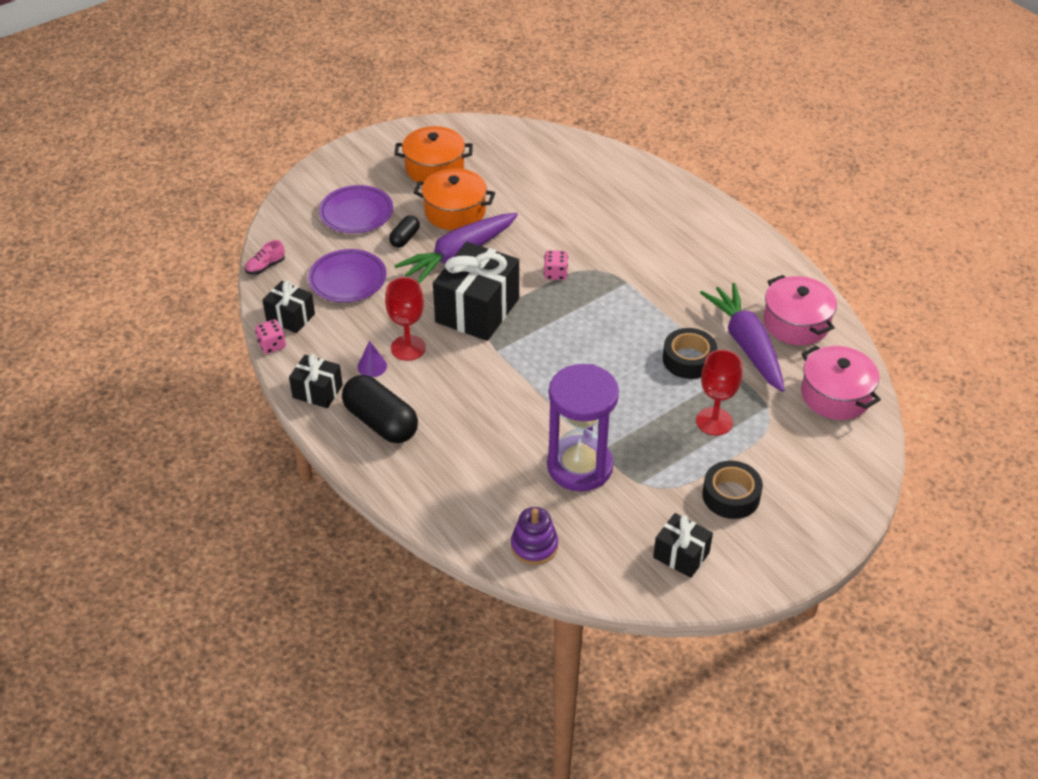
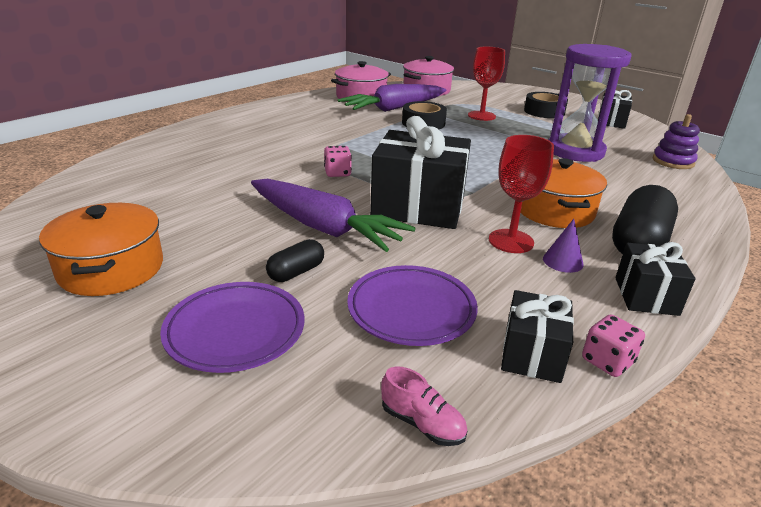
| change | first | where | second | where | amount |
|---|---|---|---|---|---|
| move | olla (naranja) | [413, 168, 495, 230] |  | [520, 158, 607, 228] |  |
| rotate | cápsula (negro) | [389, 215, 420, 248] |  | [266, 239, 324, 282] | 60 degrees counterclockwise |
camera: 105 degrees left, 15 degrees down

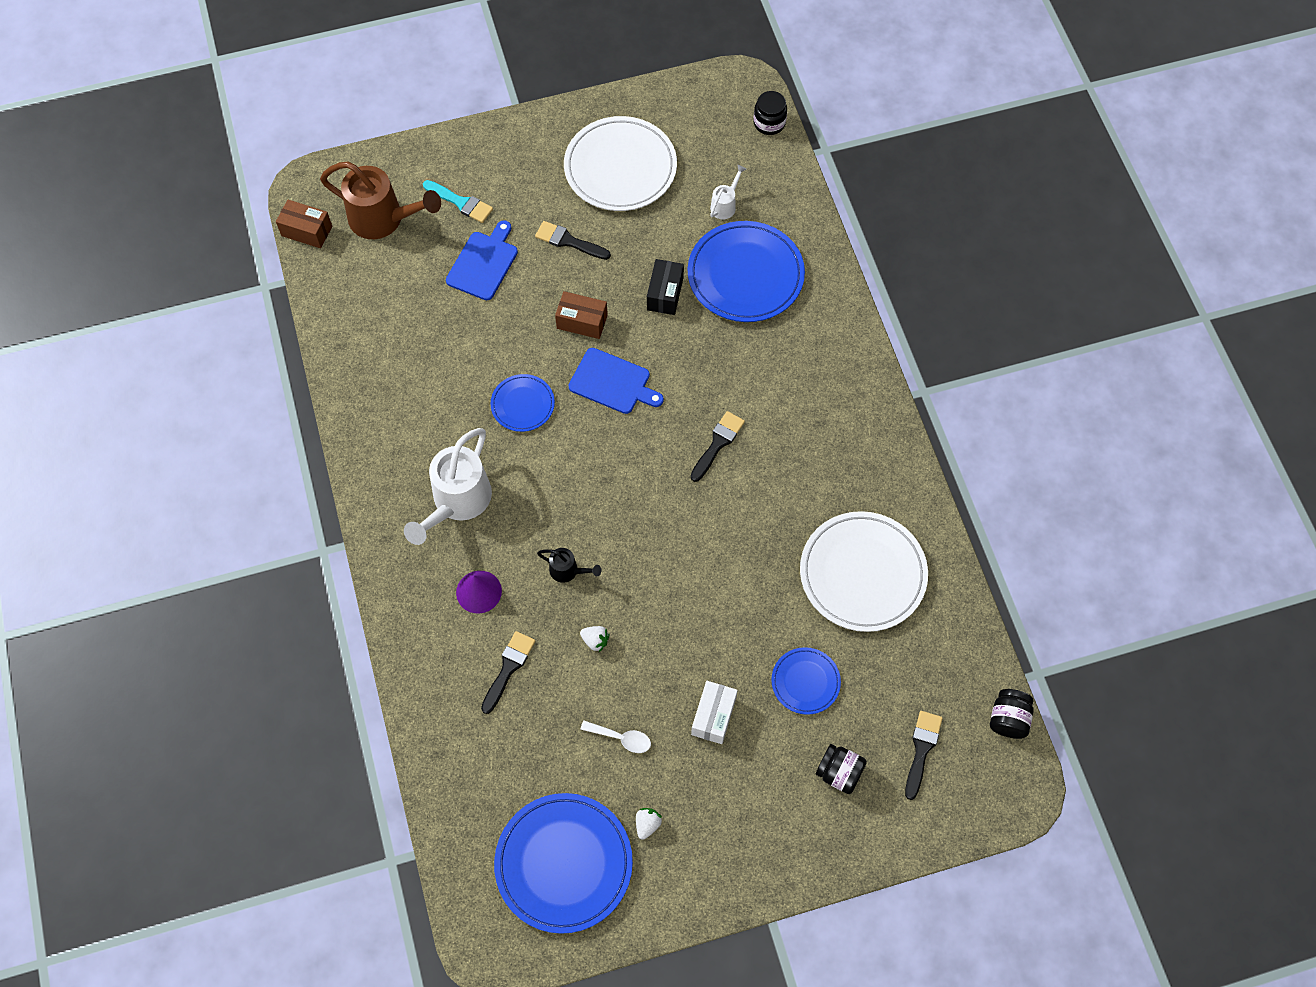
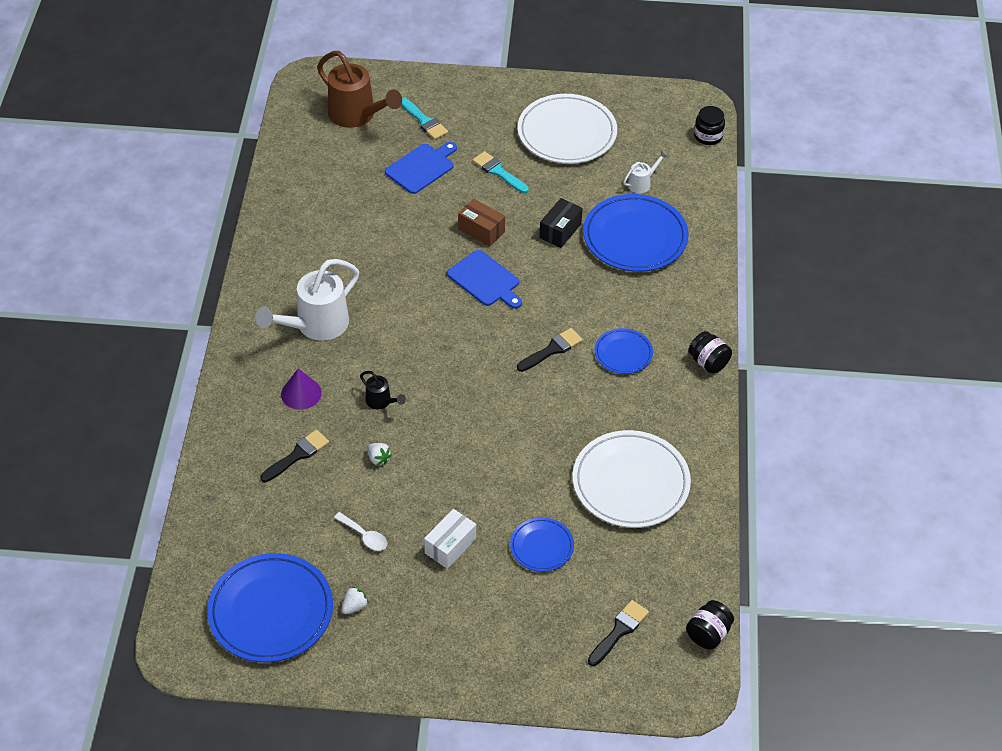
| change | first | where | second | where | amount |
|---|---|---|---|---|---|
| delete | caja (marrón) | [276, 200, 332, 248] |  |  |  |
| move | plato (azul) | [490, 374, 555, 432] |  | [594, 328, 653, 374] |  |
| move | tarro (negro) | [816, 744, 867, 794] |  | [688, 331, 732, 374] |  |
| recolor | pincel (negro) | [535, 221, 611, 260] | pincel (turquesa) | [473, 151, 529, 193] |  |
camera: 20 degrees right, 15 degrees down

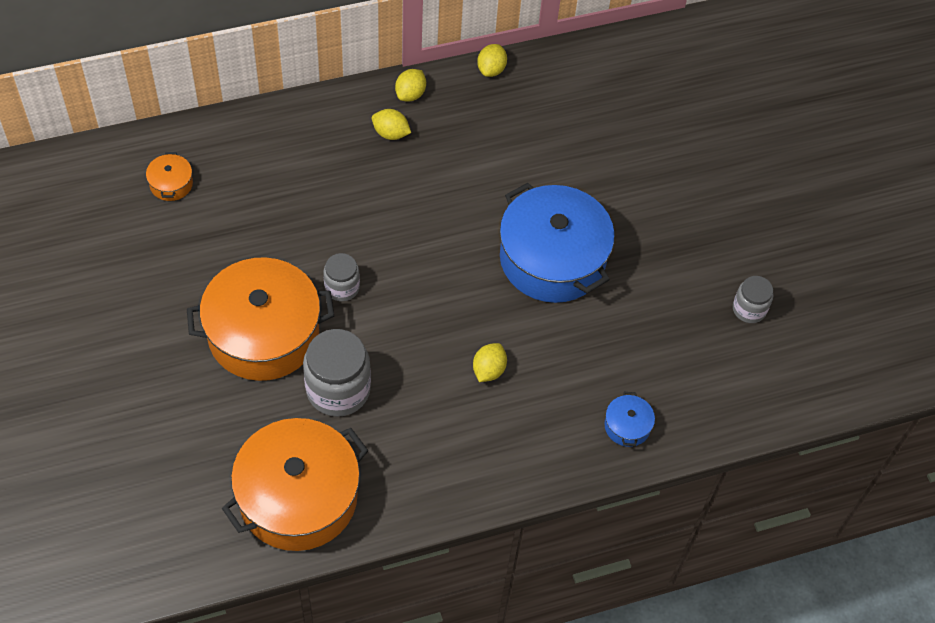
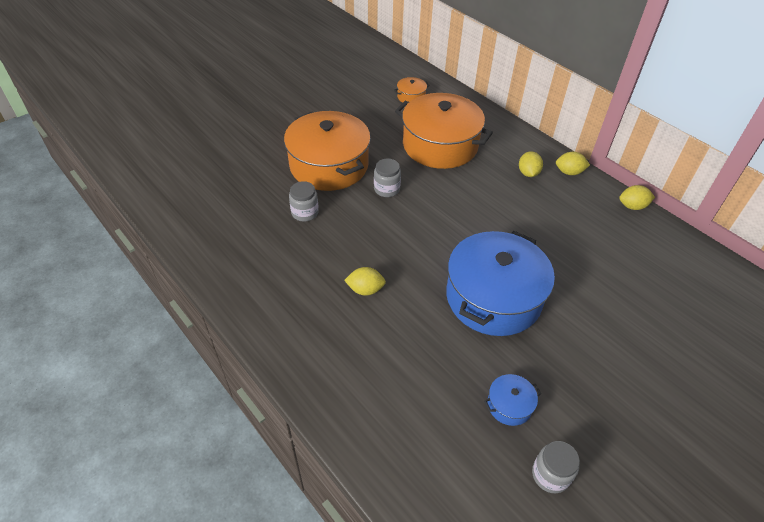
| change | first | where | second | where | amount |
|---|---|---|---|---|---|
| move | olla (naranja) | [222, 418, 368, 551] |  | [395, 93, 493, 169] |  |
| move | olla (azul) | [604, 392, 655, 447] |  | [484, 374, 541, 426] |  |
| resize | tarro (gris) | [303, 329, 371, 417] |  | [289, 181, 319, 221] | x0.57 |
camera: 70 degrees right, 10 degrees down

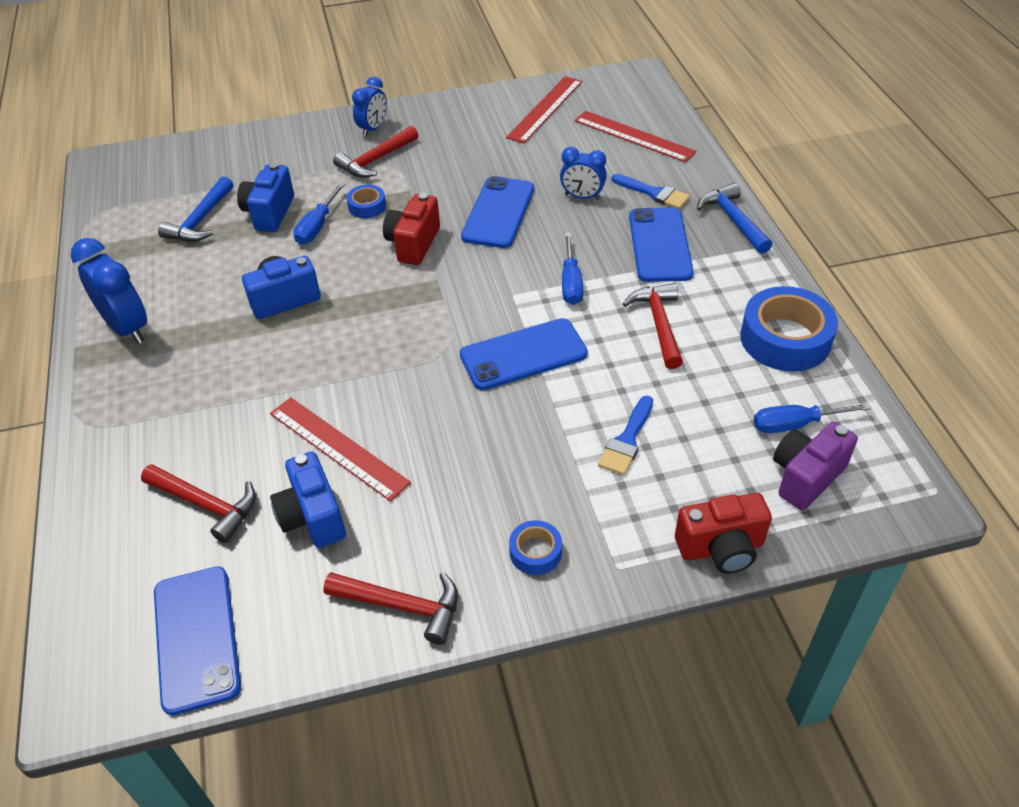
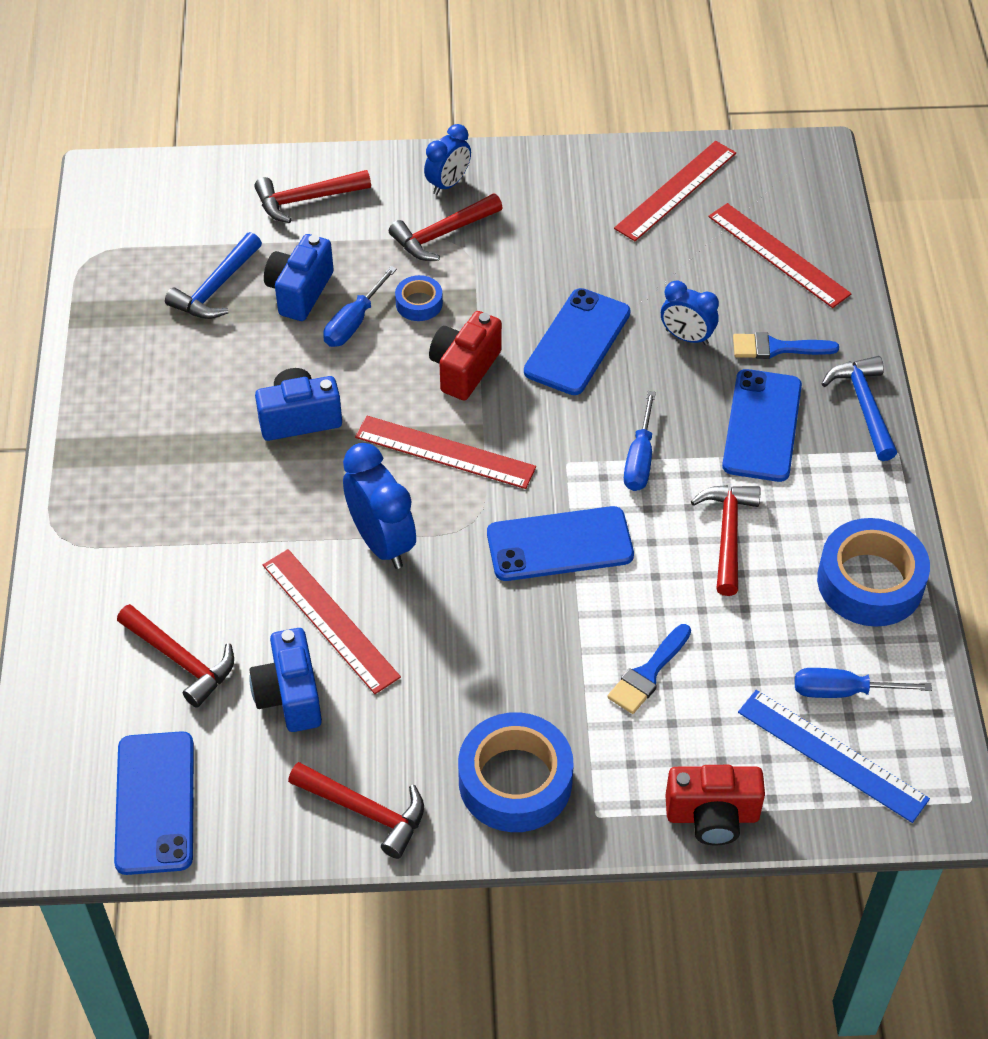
| change | first | where | second | where | amount |
|---|---|---|---|---|---|
| insert |  |  | martillo (rojo) | [254, 170, 371, 223] |  |
| insert |  |  | regla (rojo) | [355, 416, 536, 489] |  |
| move | despertador (azul) | [71, 238, 147, 344] |  | [343, 443, 416, 569] |  |
| replace | cámara (morado) | [773, 422, 858, 510] | regla (azul) | [738, 690, 930, 823] |  |
| rotate | pincel (azul) | [611, 174, 690, 209] |  | [733, 332, 839, 359] | 135 degrees clockwise |
| resize | cinta adhesiva (azul) | [509, 520, 562, 575] |  | [458, 712, 573, 832] | x2.02 |
camera: 10 degrees right, 5 degrees up

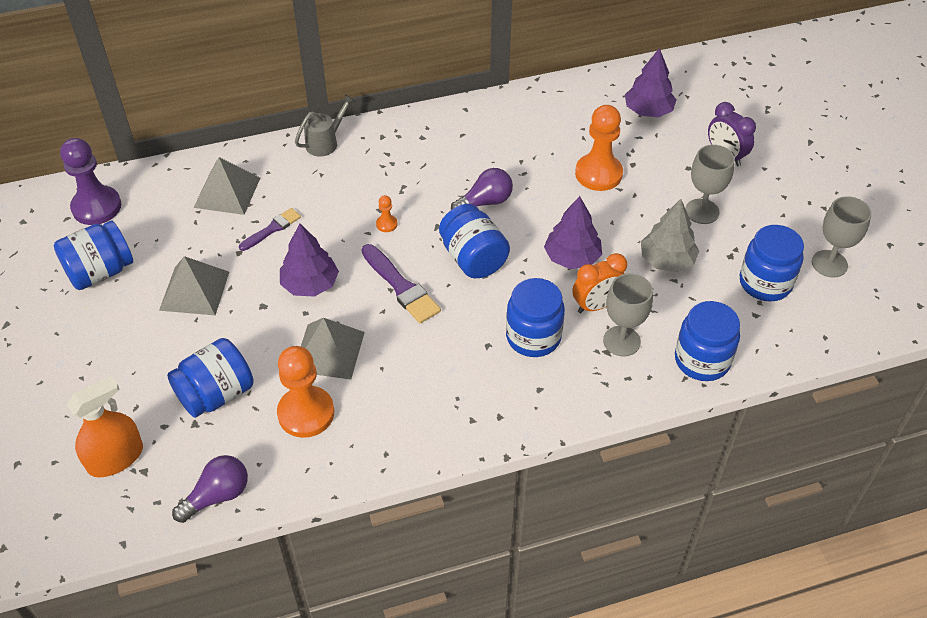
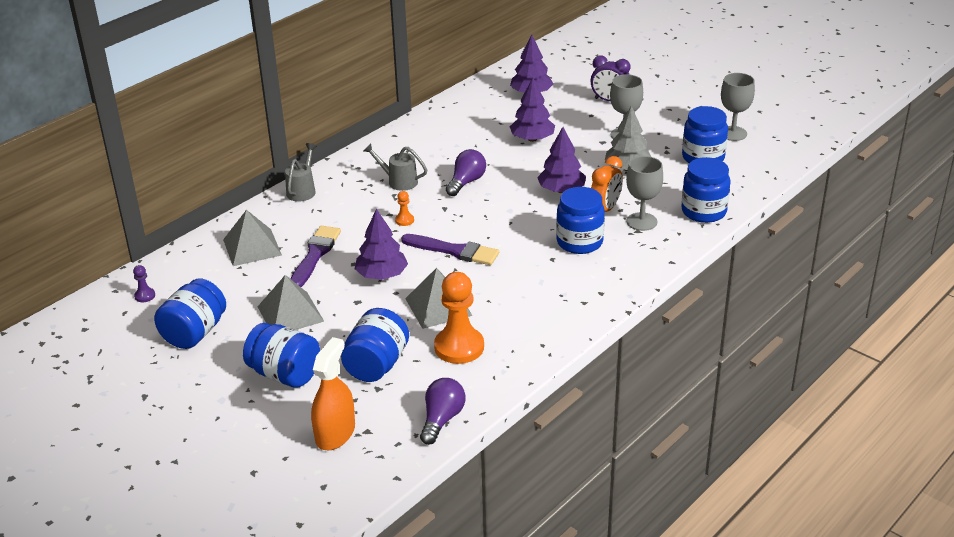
| change | first | where | second | where | amount |
|---|---|---|---|---|---|
| insert |  |  | regadera (gris) | [364, 143, 427, 191] |  |
| move | tarro (azul) | [439, 204, 510, 278] |  | [243, 323, 320, 388] |  |
| replace | peón (naranja) | [575, 105, 623, 191] | árbol (morado) | [510, 78, 555, 142] |  |
| resize | peón (morado) | [60, 138, 121, 225] |  | [133, 265, 155, 302] | x0.43 |
| resize | pincel (morado) | [239, 208, 301, 251] |  | [290, 226, 341, 287] | x1.57 |
camera: 30 degrees left, 15 degrees down

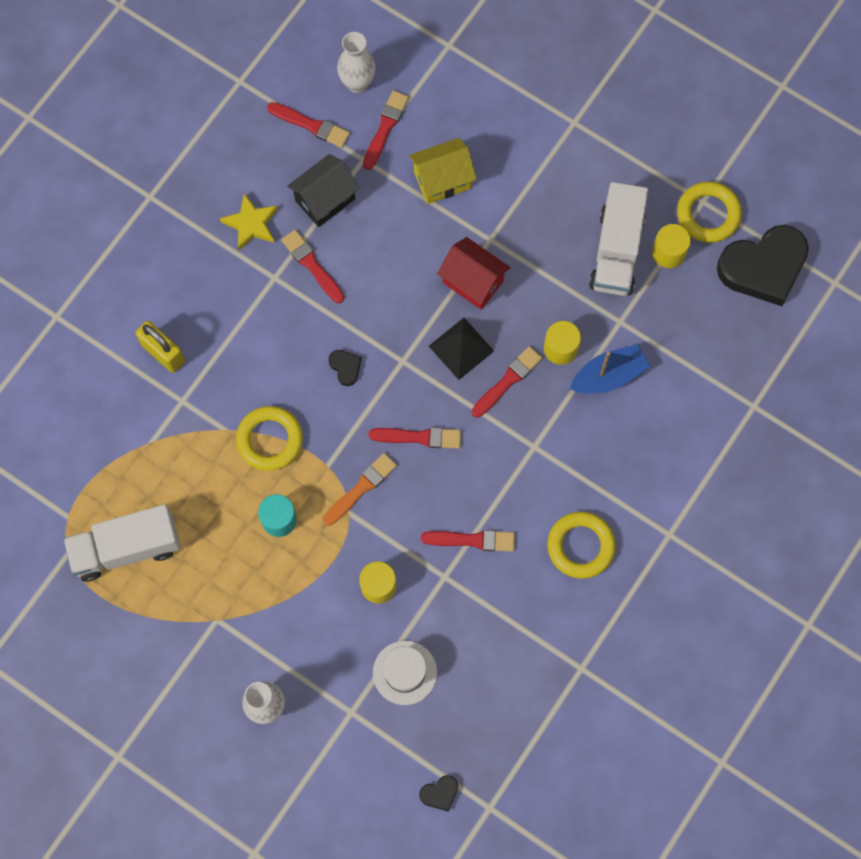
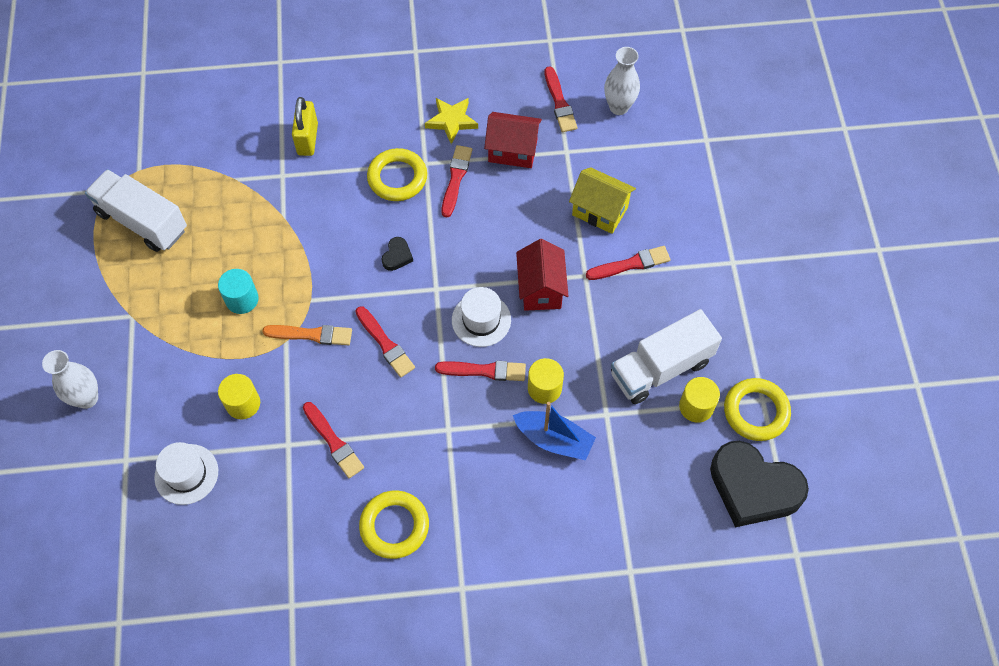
| change | first | where | second | where | amount |
|---|---|---|---|---|---|
| delete | corazón (negro) | [419, 775, 458, 812] |  |  |  |
| move | anillo (amarillo) | [236, 406, 303, 471] |  | [367, 148, 427, 201] |  |
| move | pincel (rojo) | [363, 90, 409, 170] |  | [586, 246, 671, 280] |  |
| replace | pirámide (negro) | [429, 318, 494, 380] | sombrero (blanco) | [452, 287, 511, 347] |  |
| recolor | casa (negro) | [287, 154, 360, 227] | casa (rojo) | [484, 112, 542, 168] |  |
camera: 50 degrees right, 10 degrees down

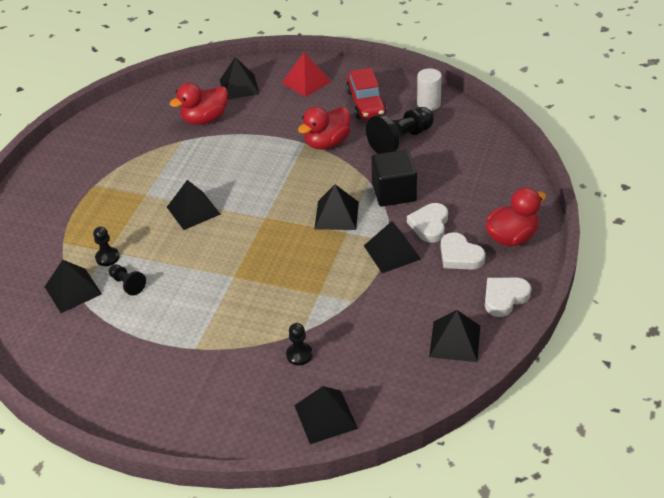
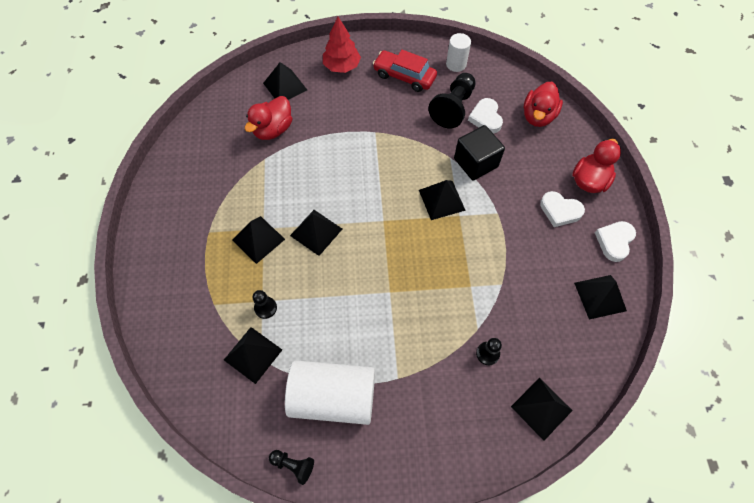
| change | first | where | second | where | amount |
|---|---|---|---|---|---|
| insert |  |  | cilindro (blanco) | [285, 360, 375, 425] |  |
| move | peón (negro) | [109, 264, 146, 296] |  | [269, 450, 314, 485] |  |
| move | pato (rojo) | [298, 107, 351, 149] |  | [524, 82, 563, 127] |  |
| move | pirámide (negro) | [364, 221, 421, 273] |  | [232, 216, 285, 264] |  |
| move | corazón (blanco) | [407, 203, 448, 243] |  | [468, 98, 503, 134] |  |
| replace | pirámide (rojo) | [282, 52, 332, 97] | árbol (rojo) | [323, 17, 361, 73] |  |
| rotate | coche (rojo) | [346, 68, 387, 120] |  | [373, 50, 437, 92] | 150 degrees clockwise |
camera: 25 degrees left, 20 degrees up

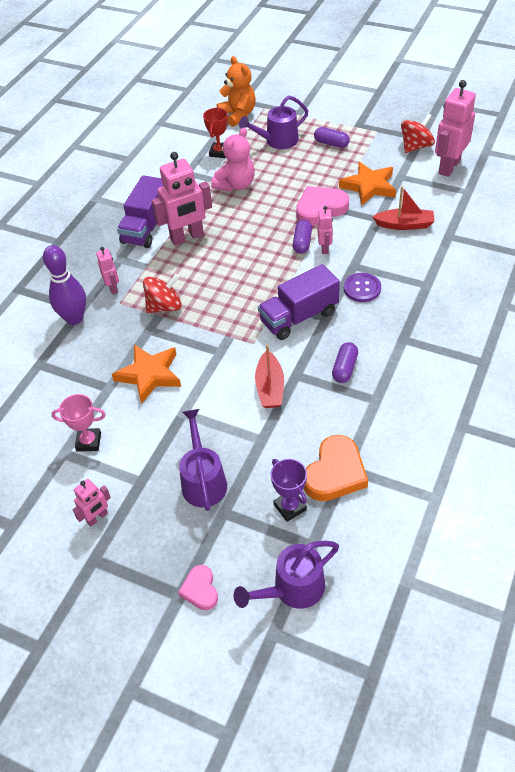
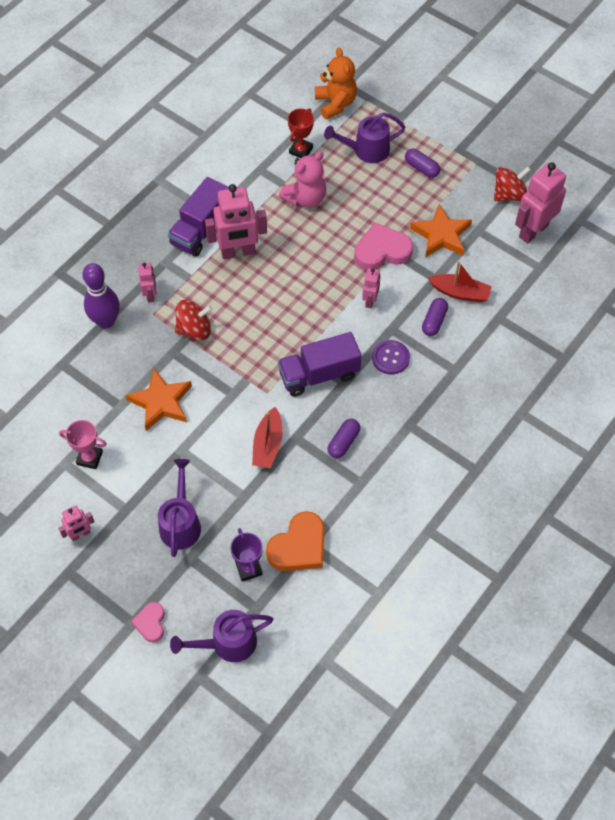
| change | first | where | second | where | amount |
|---|---|---|---|---|---|
| move | cápsula (morado) | [293, 220, 312, 254] |  | [422, 298, 448, 336] |  |
camera: 10 degrees right, 10 degrees up

